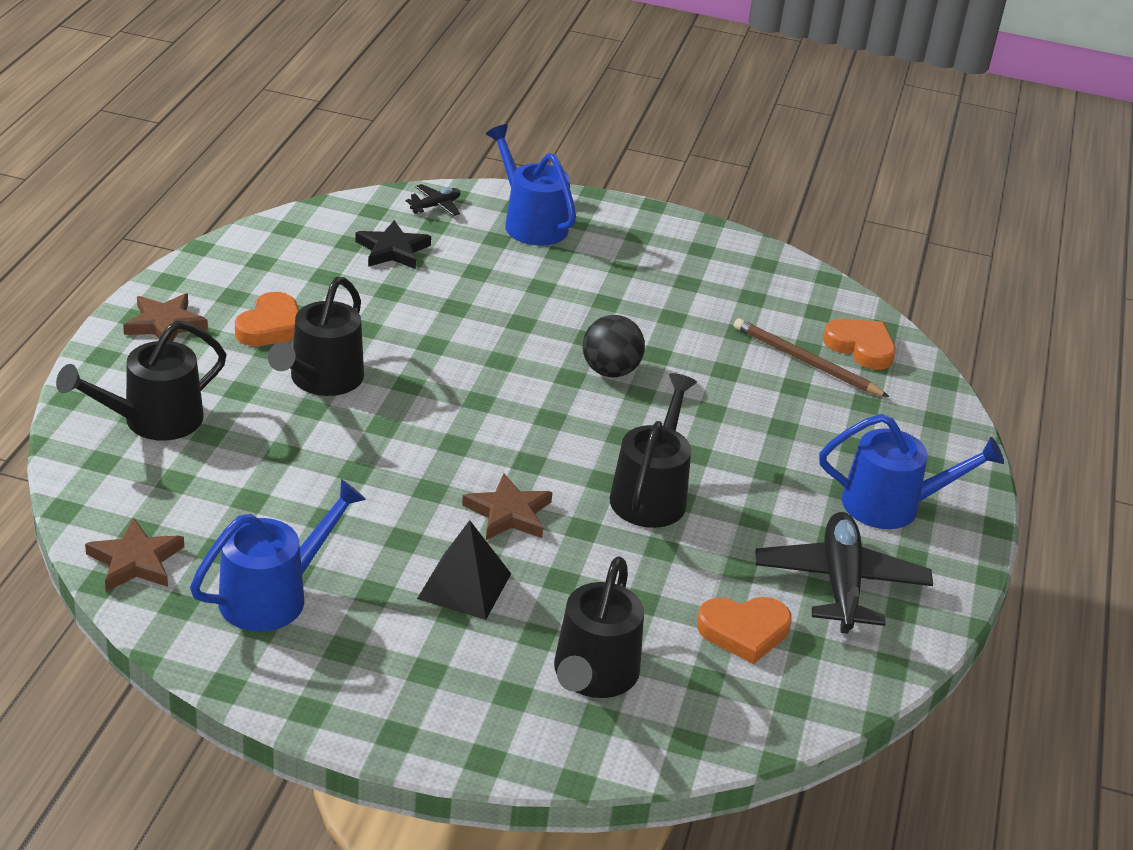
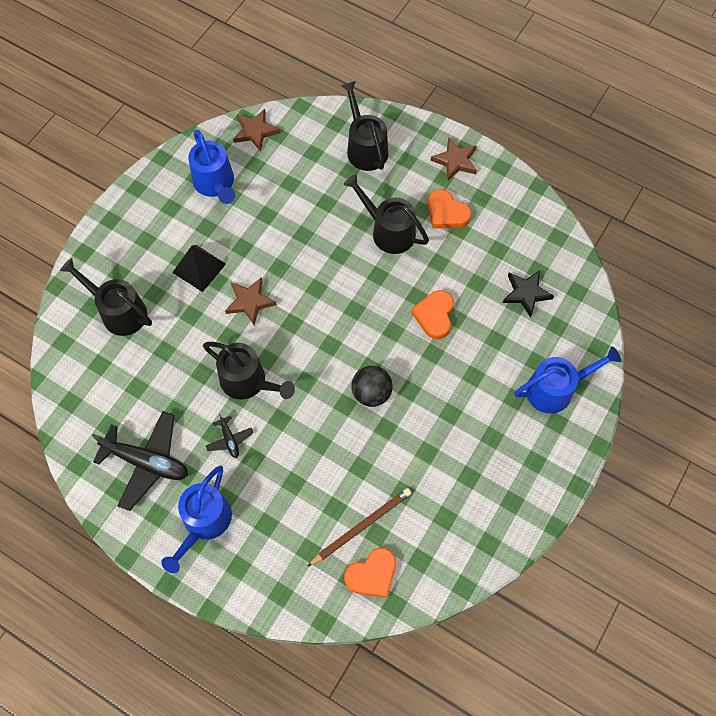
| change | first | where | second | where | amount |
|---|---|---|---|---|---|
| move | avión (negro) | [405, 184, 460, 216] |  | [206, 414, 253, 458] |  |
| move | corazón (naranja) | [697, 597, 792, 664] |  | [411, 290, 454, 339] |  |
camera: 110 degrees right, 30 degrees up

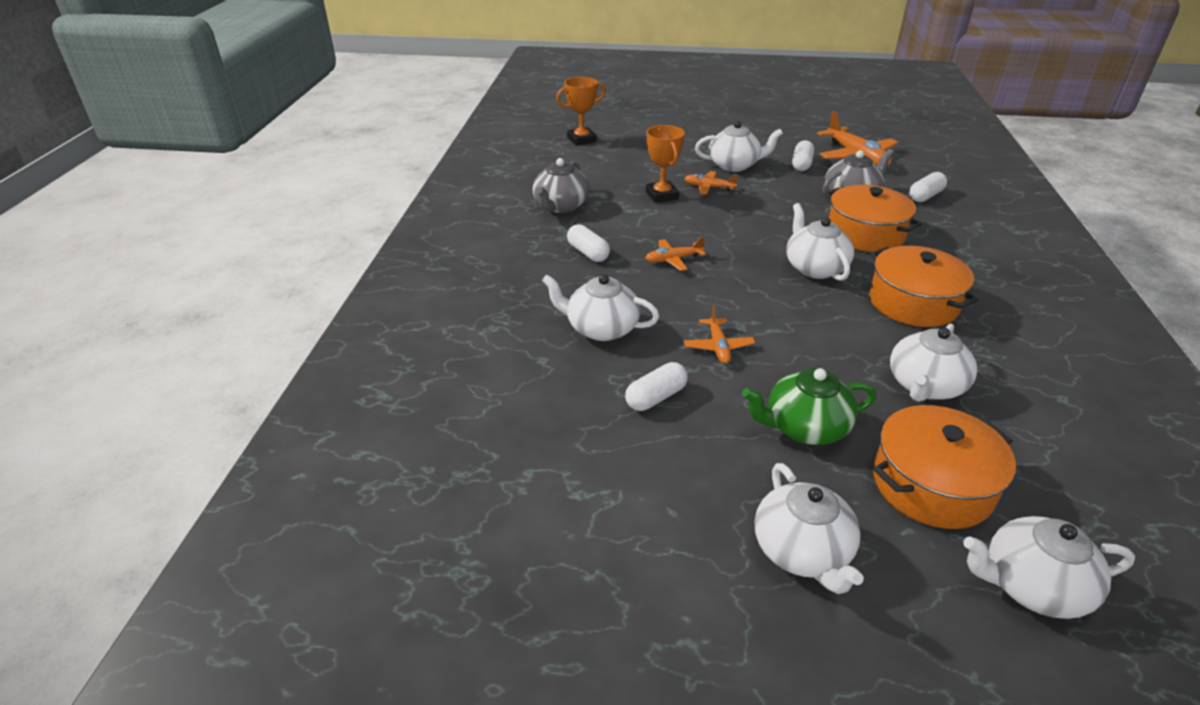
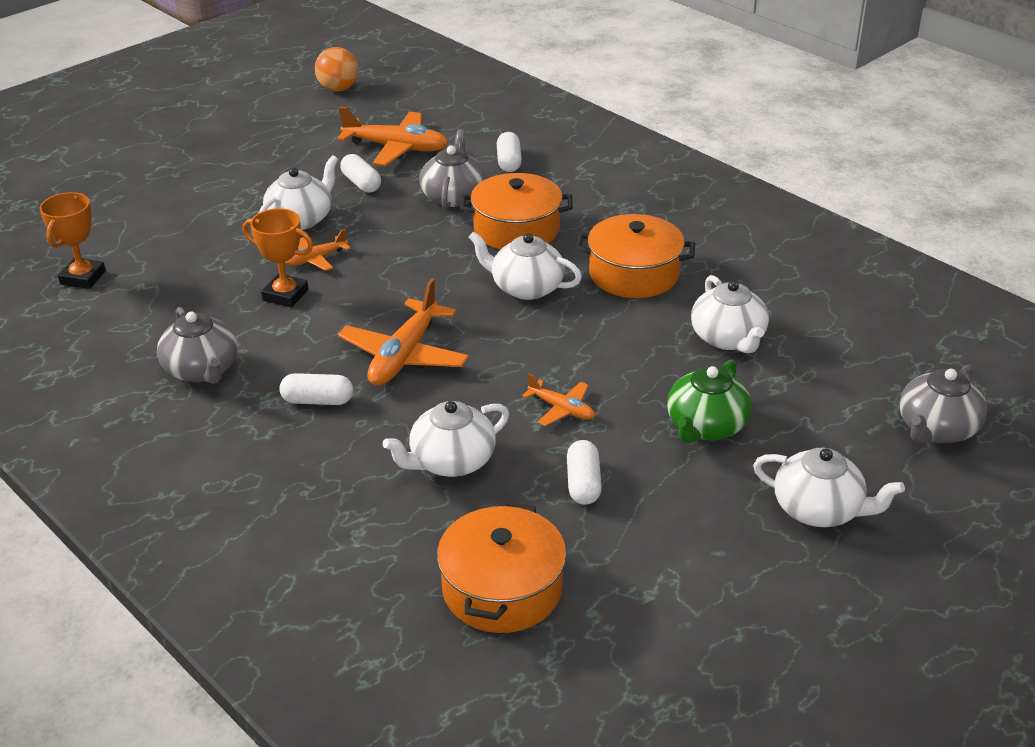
| change | first | where | second | where | amount |
|---|---|---|---|---|---|
| insert |  |  | pelota (naranja) | [315, 47, 358, 92] |  |
| move | olla (naranja) | [873, 405, 1016, 529] |  | [437, 502, 566, 633] |  |
| recolor | tetera (blanco) | [963, 516, 1135, 619] | tetera (gris) | [899, 364, 987, 443] |  |
| resize | avión (naranja) | [645, 237, 706, 271] |  | [338, 278, 469, 386] | x1.86 |
camera: 50 degrees left, 0 degrees up

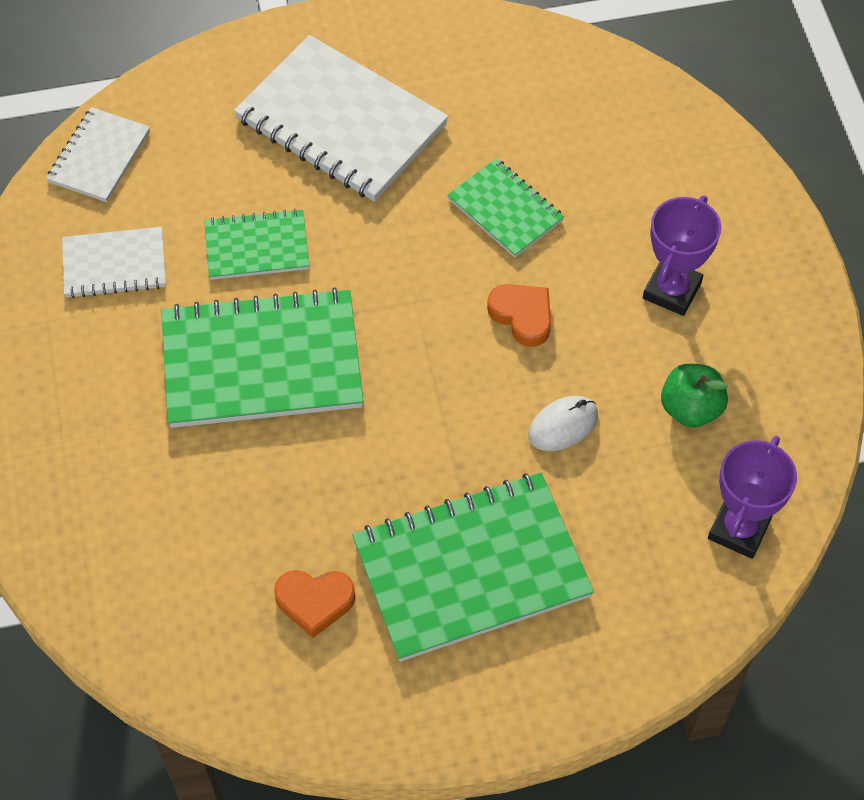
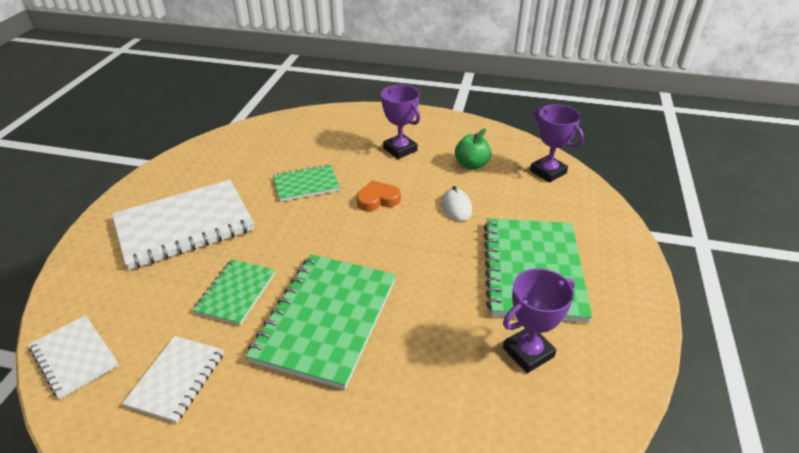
| change | first | where | second | where | amount |
|---|---|---|---|---|---|
| replace | corazón (naranja) | [274, 570, 356, 638] | trofeo (morado) | [503, 268, 575, 373] |  |
camera: 65 degrees left, 20 degrees down

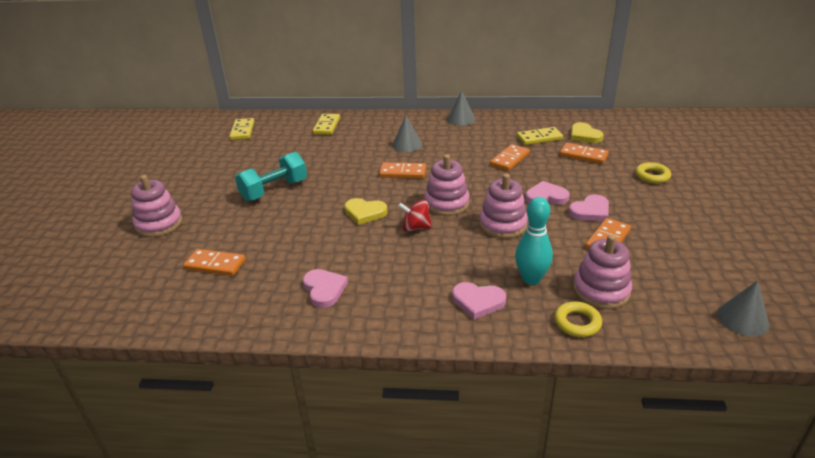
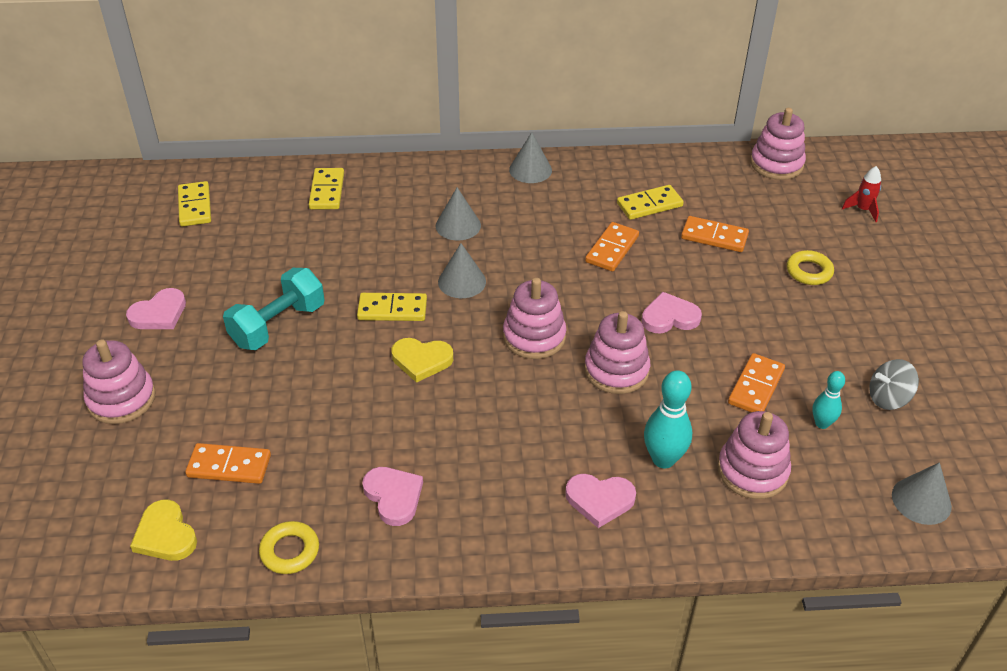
| change | first | where | second | where | amount |
|---|---|---|---|---|---|
| delete | peonza (rojo) | [398, 199, 432, 232] |  |  |  |
| insert |  |  | ficha de dominó (amarillo) | [357, 293, 427, 321] |  |
| insert |  |  | juguete apilable (rosa) | [750, 108, 806, 180] |  |
| insert |  |  | bolo (turquesa) | [812, 371, 845, 429] |  |
| insert |  |  | cohete (rojo) | [842, 166, 881, 222] |  |
| insert |  |  | peonza (gris) | [869, 359, 919, 410] |  |
| move | anillo (amarillo) | [554, 301, 602, 337] |  | [259, 521, 319, 574] |  |
| move | corazón (rosa) | [568, 194, 609, 221] |  | [126, 288, 186, 329] |  |
| move | corazón (amarillo) | [571, 122, 604, 143] |  | [130, 499, 197, 561] |  |
| replace | ficha de dominó (naranja) | [379, 162, 426, 179] | cono (gris) | [438, 243, 486, 298] |  |
camera: 10 degrees left, 10 degrees up

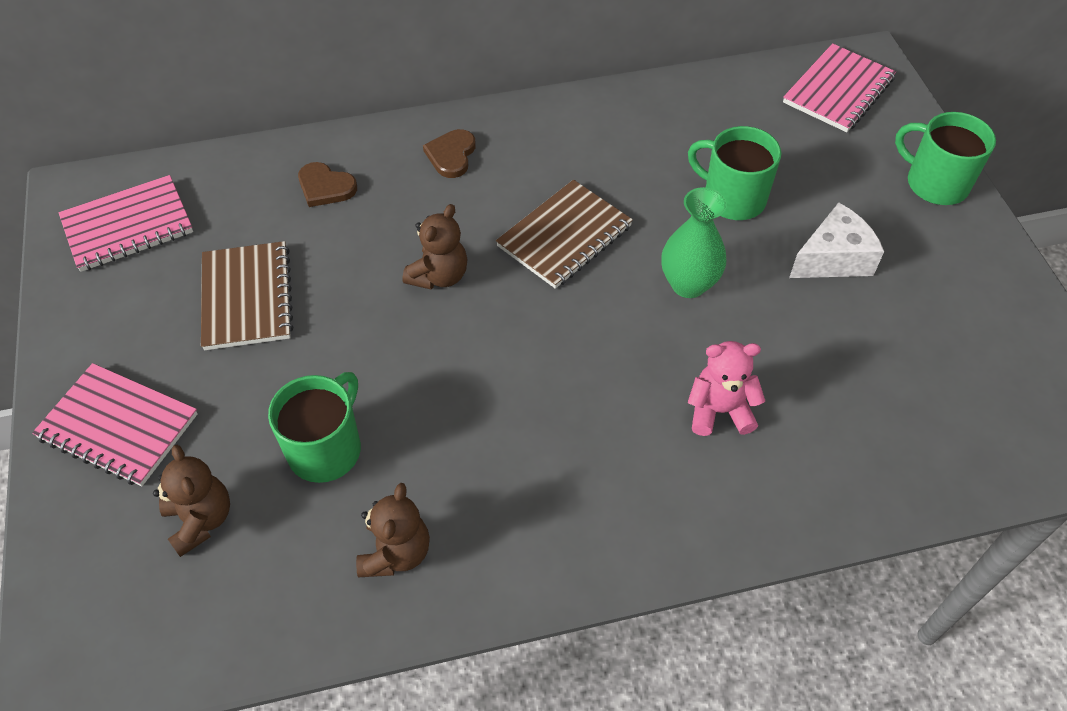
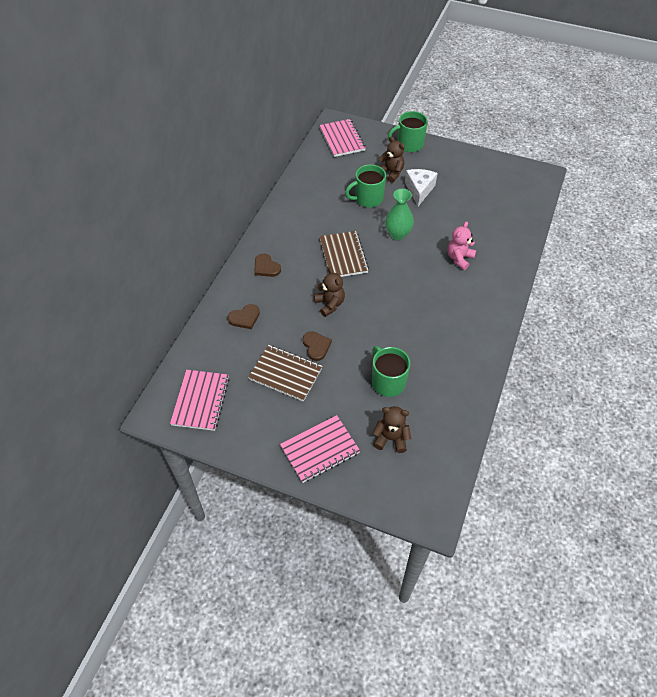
| change | first | where | second | where | amount |
|---|---|---|---|---|---|
| insert |  |  | corazón (marrón) | [303, 331, 332, 361] |  |
| move | osito (marrón) | [356, 483, 430, 577] |  | [379, 137, 405, 183] |  |
camera: 55 degrees left, 0 degrees up

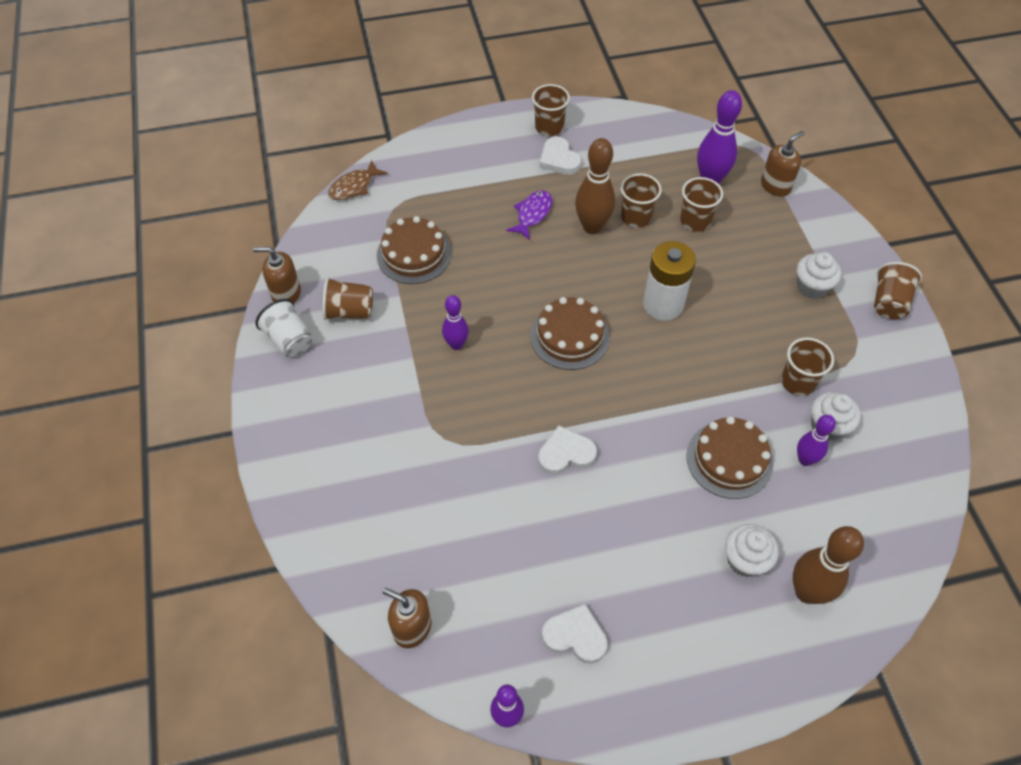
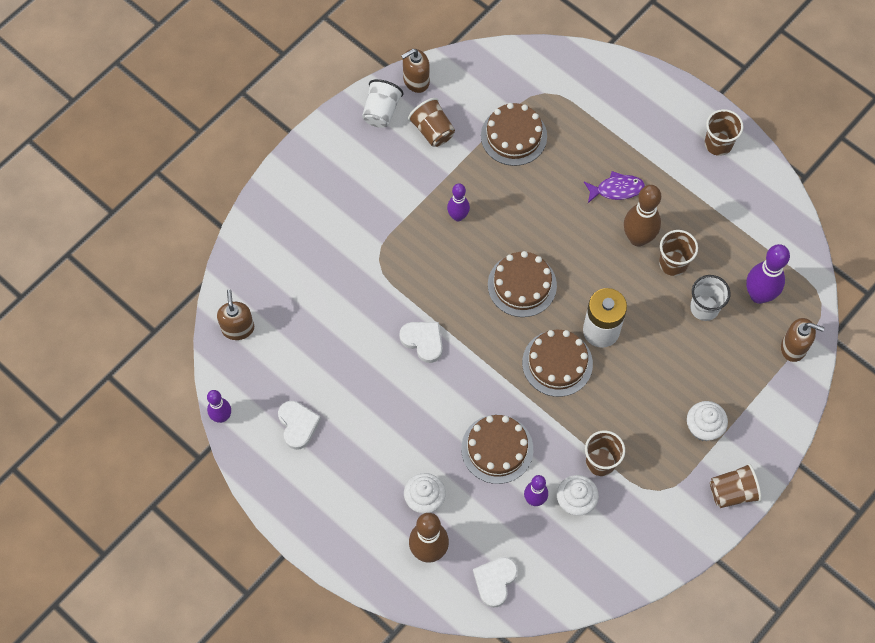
| change | first | where | second | where | amount |
|---|---|---|---|---|---|
| delete | pez (marrón) | [328, 160, 388, 200] |  |  |  |
| insert |  |  | tarta (marrón) | [522, 330, 593, 397] |  |
| move | corazón (blanco) | [539, 137, 581, 175] |  | [473, 557, 518, 608] |  |
| recolor | vaso (marrón) | [680, 177, 723, 232] | vaso (blanco) | [690, 275, 731, 321] |  |
| rotate | dispensador de jabón (marrón) | [253, 247, 301, 303] |  | [401, 49, 430, 93] | 90 degrees counterclockwise |
camera: 55 degrees right, 10 degrees up

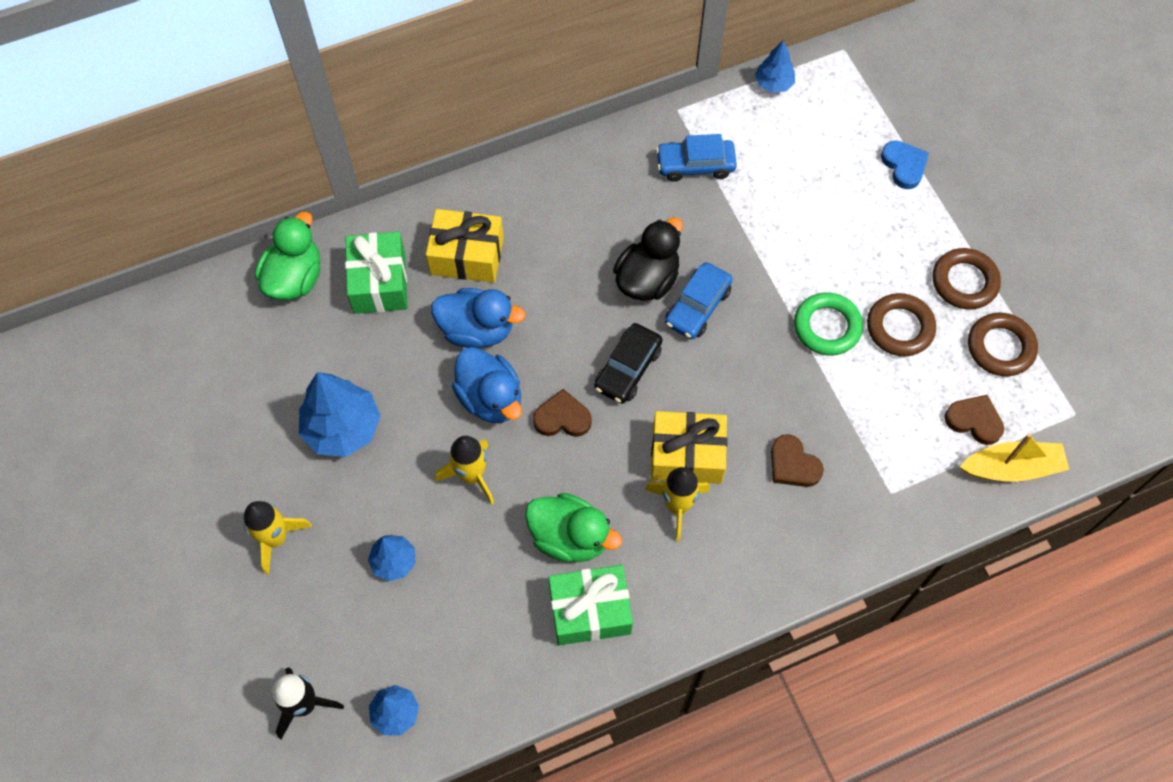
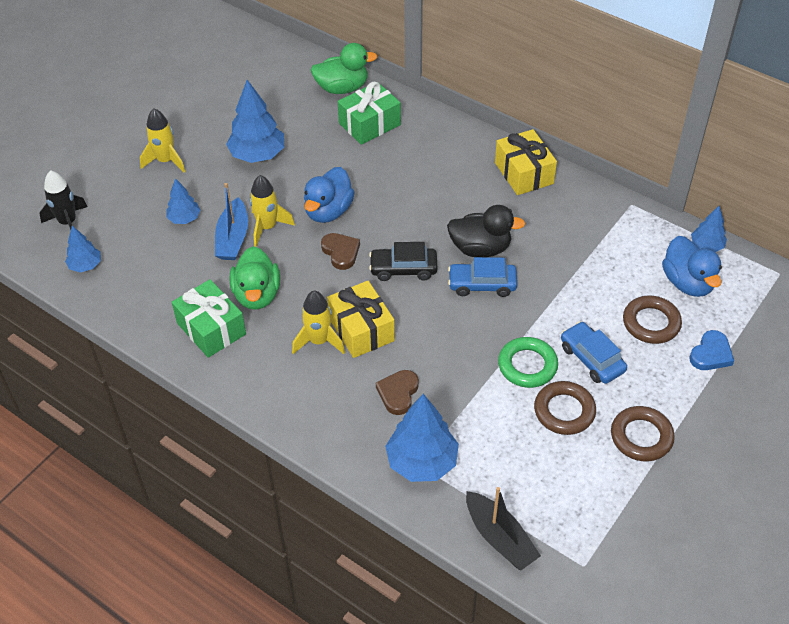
| change | first | where | second | where | amount |
|---|---|---|---|---|---|
| delete | corazón (marrón) | [945, 395, 1004, 445] |  |  |  |
| insert |  |  | barco (azul) | [215, 183, 248, 260] |  |
| insert |  |  | árbol (azul) | [385, 394, 459, 482] |  |
| move | regalo (amarillo) | [426, 209, 504, 283] |  | [495, 129, 557, 195] |  |
| move | pato (azul) | [431, 288, 526, 348] |  | [662, 236, 722, 297] |  |
| move | coche (azul) | [656, 134, 737, 182] |  | [561, 321, 627, 384] |  |
| move | anillo (marrón) | [968, 313, 1038, 376] |  | [623, 295, 682, 344] |  |
| recolor | barco (amarillo) | [960, 434, 1069, 482] | barco (negro) | [466, 487, 541, 571] |  |
camera: 60 degrees right, 15 degrees down

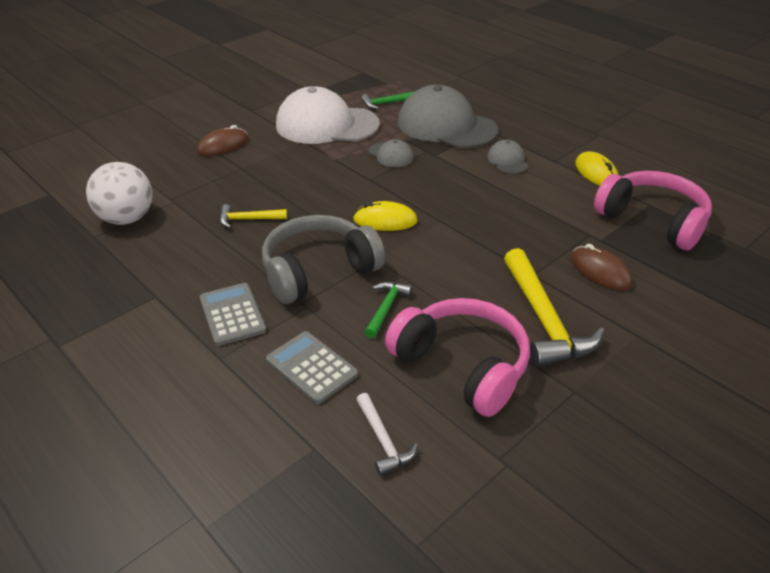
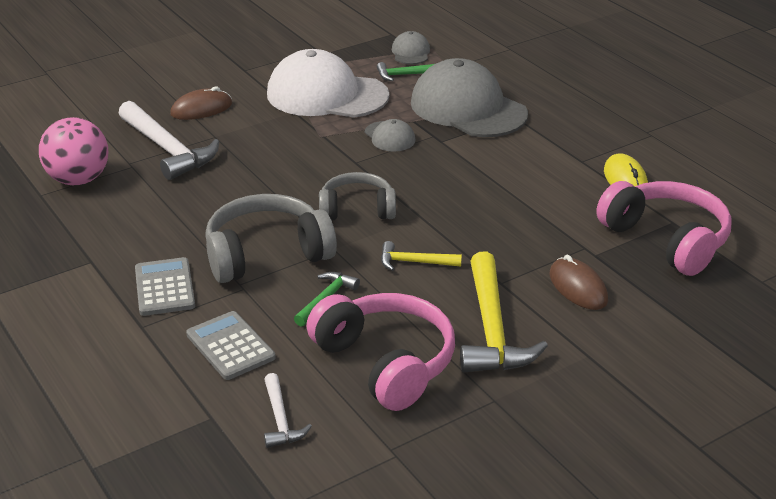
| change | first | where | second | where | amount |
|---|---|---|---|---|---|
| insert |  |  | martillo (blanco) | [118, 101, 219, 180] |  |
| move | martillo (amarillo) | [220, 204, 287, 228] |  | [381, 241, 462, 271] |  |
| move | gorra (gris) | [487, 140, 528, 174] |  | [392, 31, 430, 64] |  |
| replace | ratón (amarillo) | [353, 201, 418, 231] | auriculares (gris) | [319, 172, 396, 221] |  |
| recolor | pelota (blanco) | [86, 162, 153, 225] | pelota (rosa) | [39, 117, 108, 185] |  |
camera: 10 degrees right, 5 degrees down

